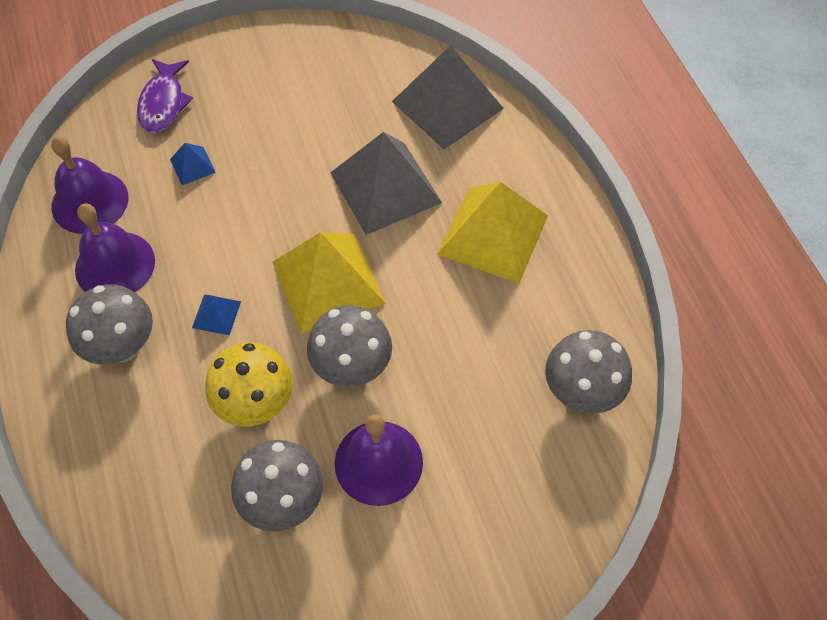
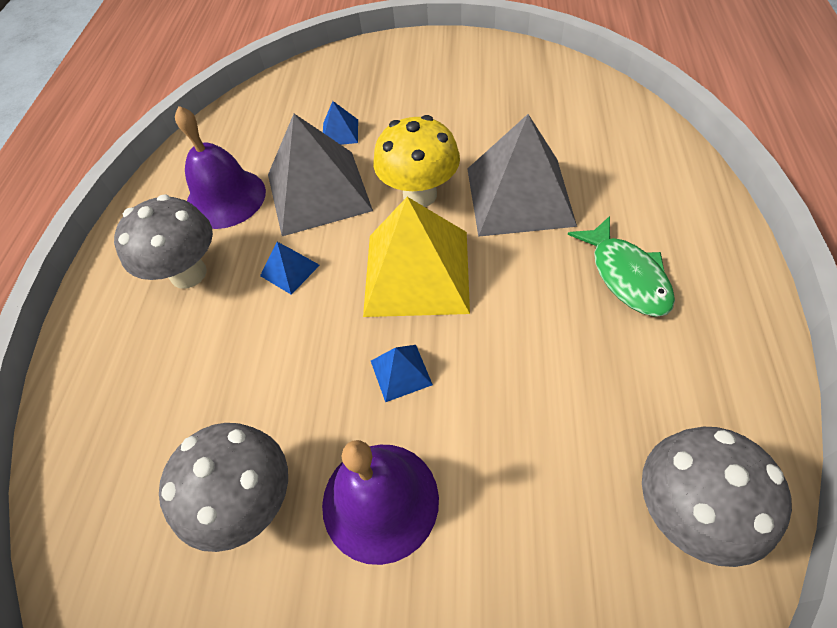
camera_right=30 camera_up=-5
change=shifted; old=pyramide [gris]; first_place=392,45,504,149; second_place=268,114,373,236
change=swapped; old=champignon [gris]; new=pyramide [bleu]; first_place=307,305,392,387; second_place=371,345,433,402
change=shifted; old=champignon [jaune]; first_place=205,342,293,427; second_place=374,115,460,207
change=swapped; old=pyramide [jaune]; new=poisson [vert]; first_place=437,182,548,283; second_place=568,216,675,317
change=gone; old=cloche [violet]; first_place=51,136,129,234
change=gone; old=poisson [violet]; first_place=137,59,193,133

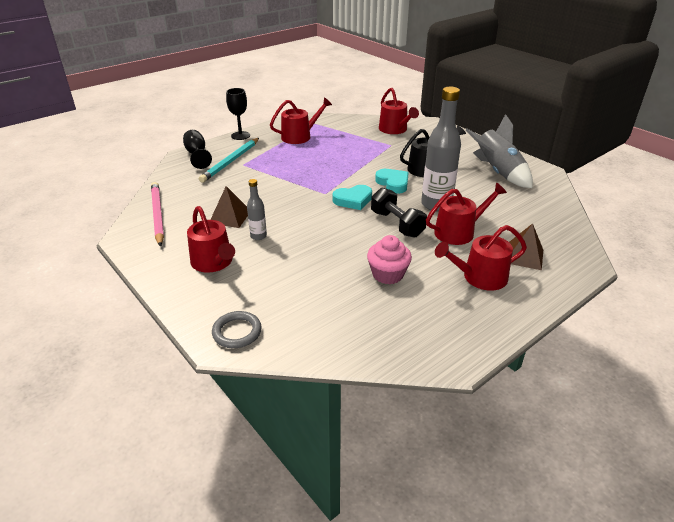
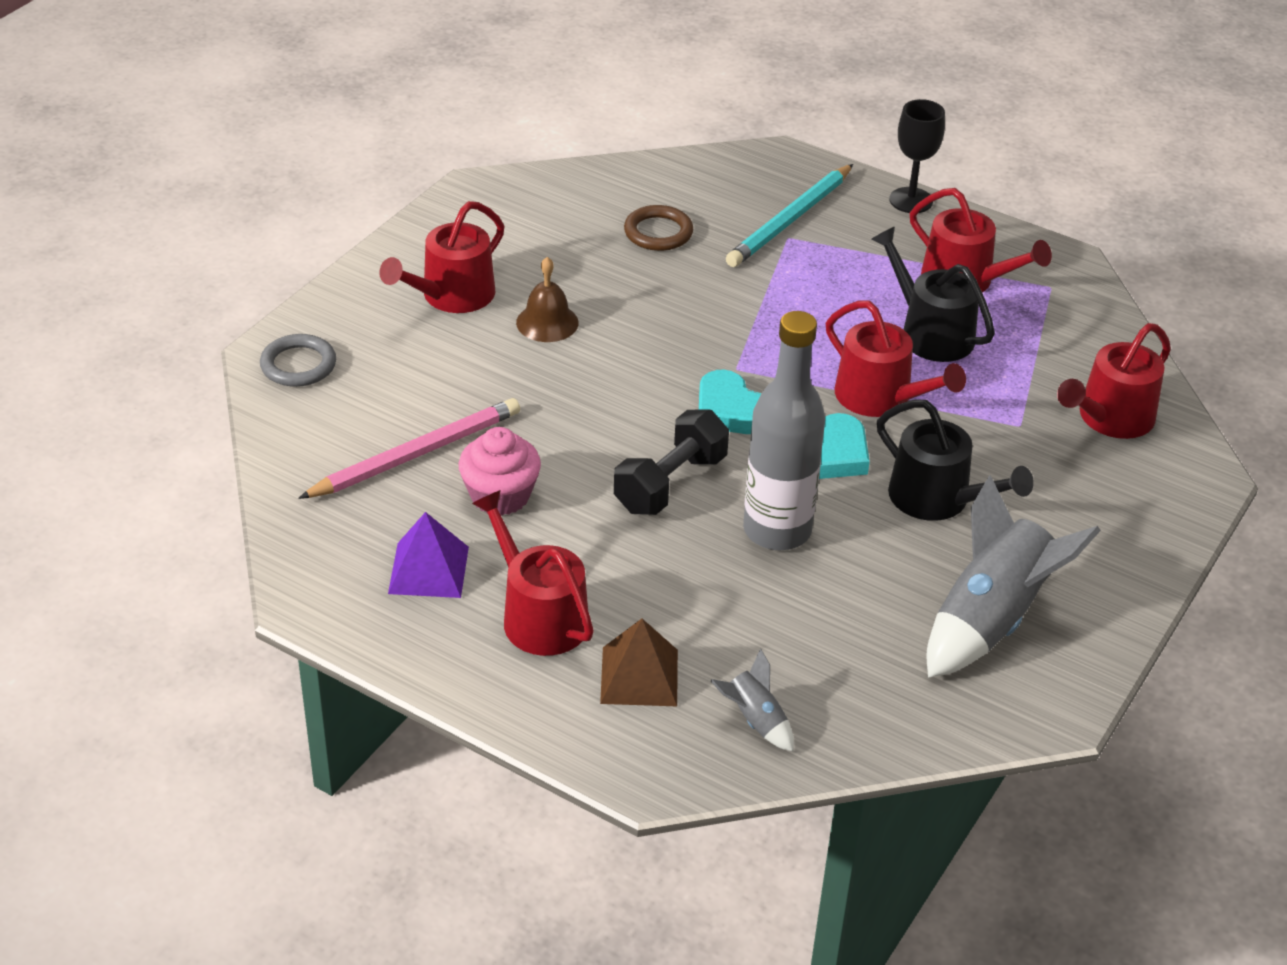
camera_right=70 camera_up=5
change=shifted; old=crayon [rose]; first_place=151,182,164,247; second_place=298,398,520,499
change=new; new=pyramide [violet]; second_place=388,512,469,598
change=swapped; old=bouteille [gris]; new=cloche [marron]; first_place=247,179,267,240; second_place=516,257,578,342
change=new; new=anneau [marron]; second_place=624,205,693,251
change=new; new=fusée [gris]; second_place=711,649,794,752
change=rotated; old=crayon [turquoise]; first_place=199,138,259,183; second_place=726,164,853,267; degrees=-60
change=shifted; old=arrosoir [rouge]; first_place=426,183,507,245; second_place=826,301,966,417
change=new; new=arrosoir [noir]; second_place=871,227,995,362
change=gone; old=verre à pied [noir]; first_place=183,130,212,169
change=gone; old=pyramide [marron]; first_place=210,186,248,228

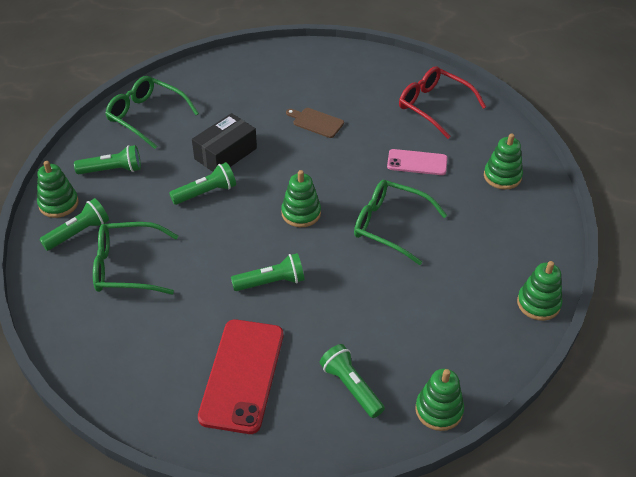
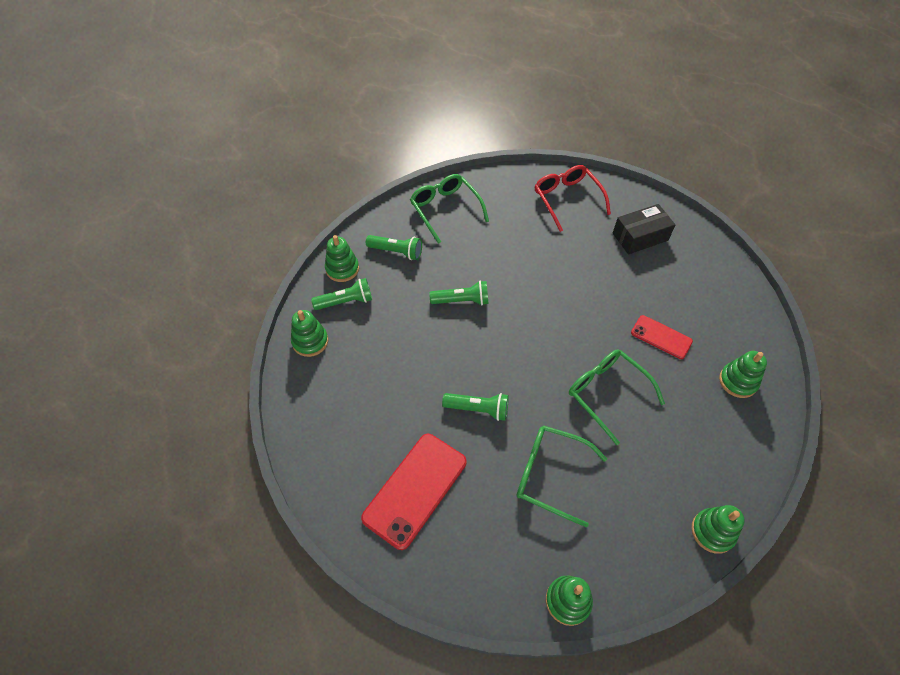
camera_right=25 camera_up=10
change=shifted; old=jouet à empiler [vert]; first_place=281,170,321,227; second_place=291,310,328,357
change=shifted; old=lunettes [vert]; first_place=93,222,178,294; second_place=516,425,607,527
change=shifted; old=lunettes [rouge]; first_place=399,66,486,139; second_place=535,165,611,232
change=shifted; old=boîte [noir]; first_place=192,113,257,172; second_place=613,204,675,254
change=repainted; old=téléphone [rose]; new=téléphone [rouge]; first_place=387,149,447,175; second_place=631,315,693,359
change=gone; old=planche à découper [marron]; first_place=286,108,344,138
change=gone; old=lampe de poche [vert]; first_place=320,344,385,418

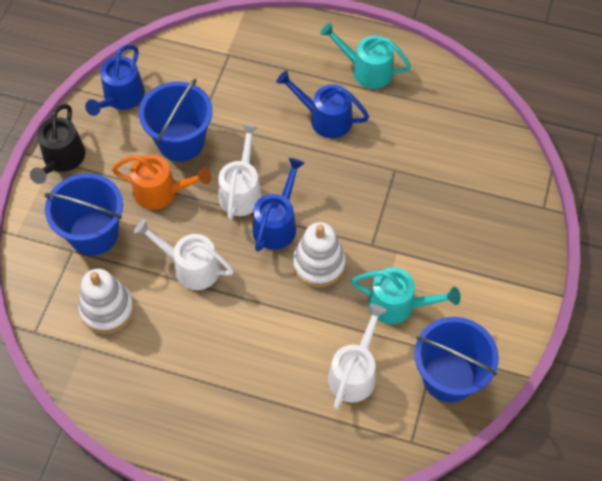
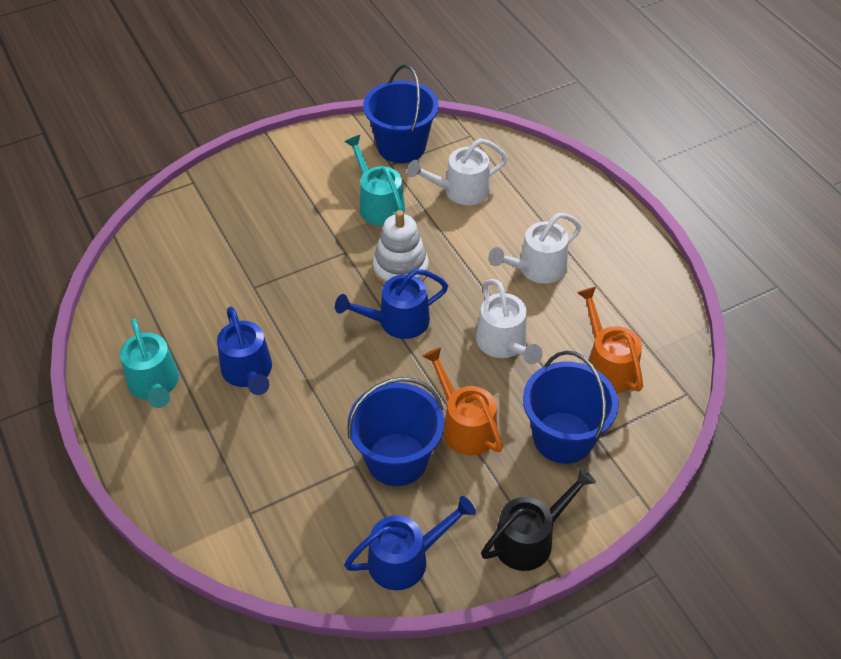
camera_right=-135 camera_up=-10
change=shifted; old=arrosoir [blanc]; first_place=218,124,262,220; second_place=488,213,582,283
change=swapped; old=jouet à empiler [blanc]; new=arrosoir [orange]; first_place=78,269,134,334; second_place=577,287,643,393

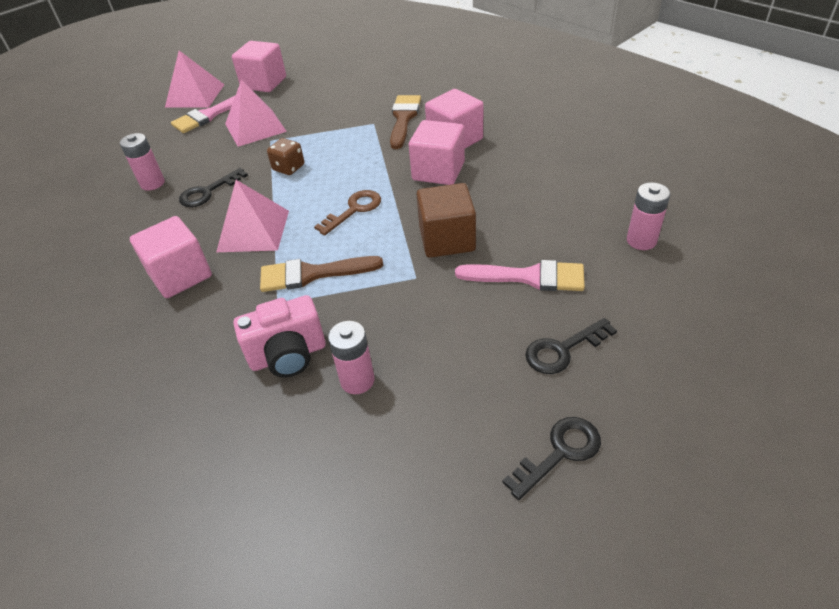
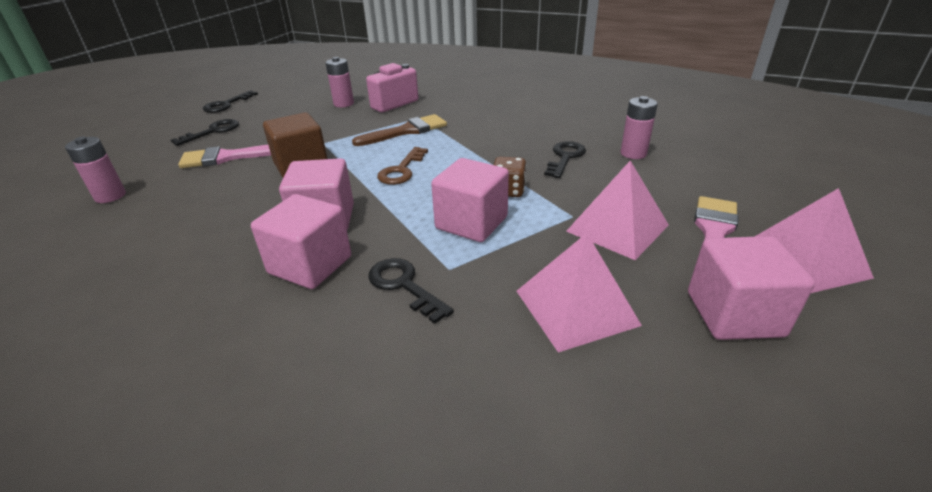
camera_right=155 camera_up=-10
change=swapped; old=pinceau [marron]; new=clé [noir]; first_place=390,95,421,149; second_place=368,258,454,324
change=shifted; old=cube [rose]; first_place=130,216,212,298; second_place=431,158,509,242
change=shifted; old=pyramide [rose]; first_place=216,180,289,252; second_place=517,233,642,352

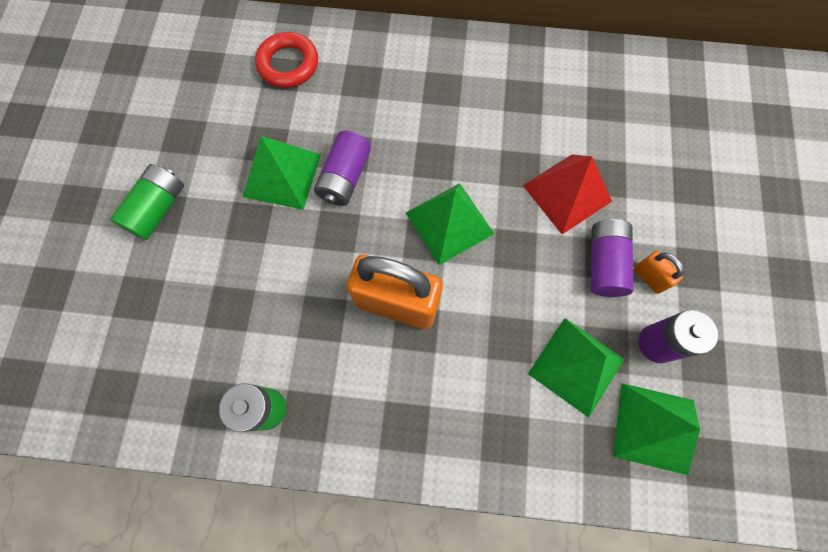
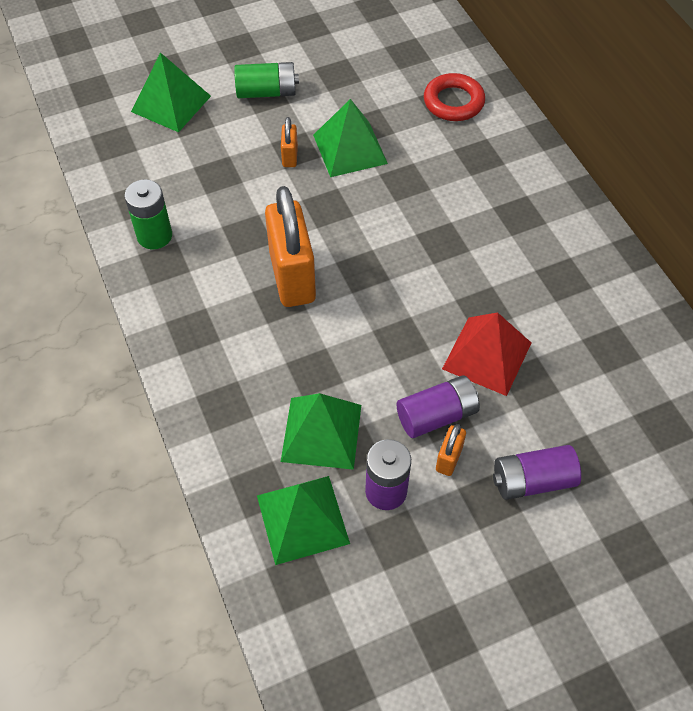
camera_right=60 camera_up=-15
change=shifted; old=pyramide [vert]; first_place=406,183,494,265; second_place=131,52,211,132
change=new; new=cadenas [orange]; second_place=281,117,298,167
change=shifted; old=pile [violet]; first_place=314,130,371,206; second_place=493,445,581,500

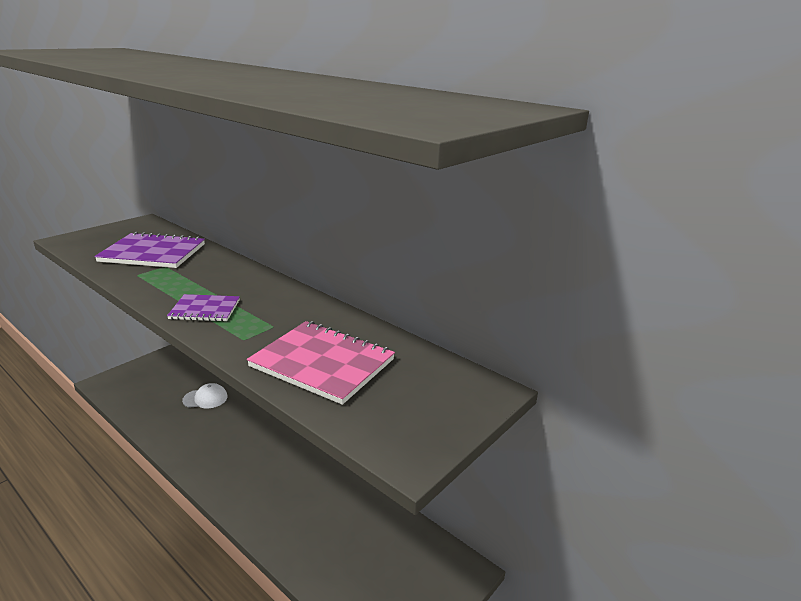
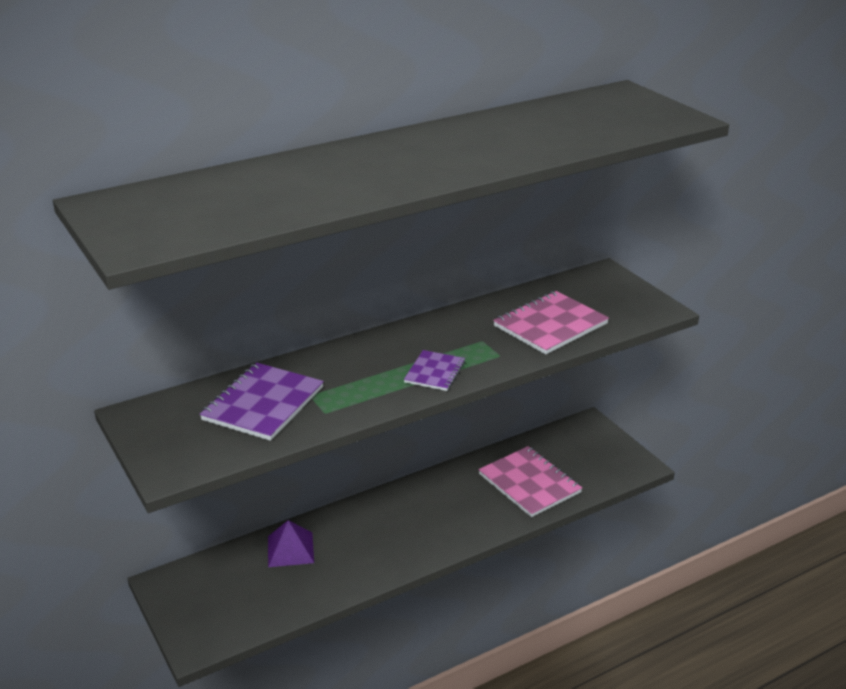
camera_right=-70 camera_up=5
change=swapped; old=casquette [blanc]; new=pyramide [violet]; first_place=182,383,227,408; second_place=268,520,314,567
change=new; new=carnet [rose]; second_place=478,446,582,517

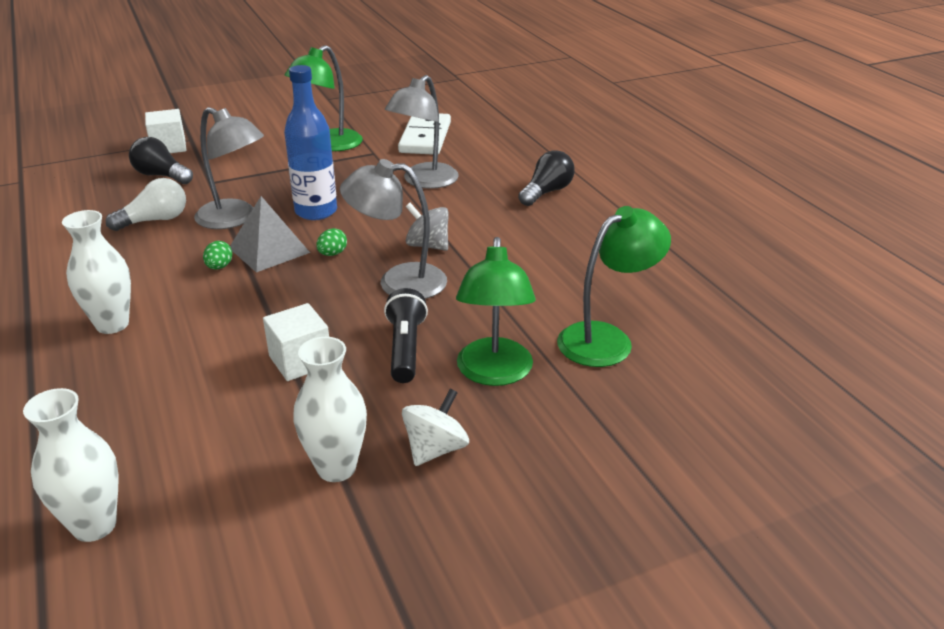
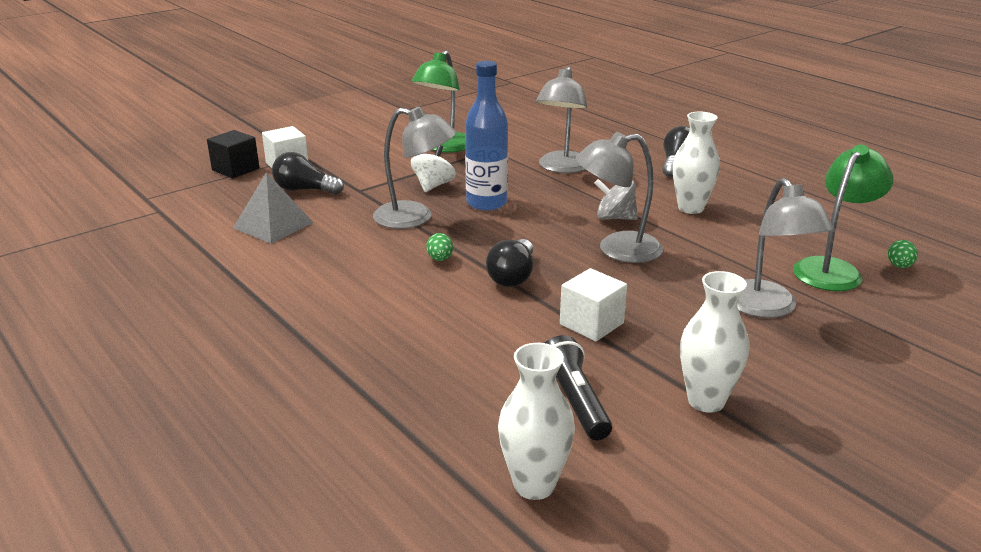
camera_right=-15 camera_up=-5
change=new; new=cube [noir]; second_place=207,130,259,178
change=shifted; old=pyramide [gris]; first_place=230,196,310,272; second_place=233,172,314,244
change=shifted; old=toupie [blanc]; first_place=402,389,469,466; second_place=411,145,456,192
change=new; new=ampoule [noir]; second_place=486,239,533,287
change=shifted; old=lampe de poche [noir]; first_place=384,288,428,383; second_place=545,335,612,440
change=shifted; old=vase [blanc]; first_place=62,210,131,334; second_place=673,111,720,214
change=repainted; old=lampe [vert]; new=lampe [gris]; first_place=456,237,536,386; second_place=737,178,834,318
change=shifted; old=œuf [vert]; first_place=316,228,347,256; second_place=888,240,918,268
change=gone; old=ampoule [blanc]; first_place=106,178,186,231
change=gone; old=domino [blanc]; first_place=398,113,451,155

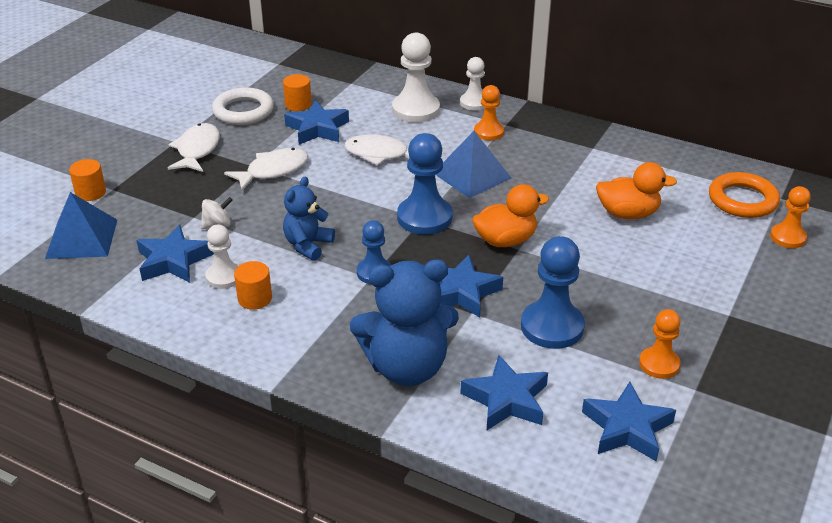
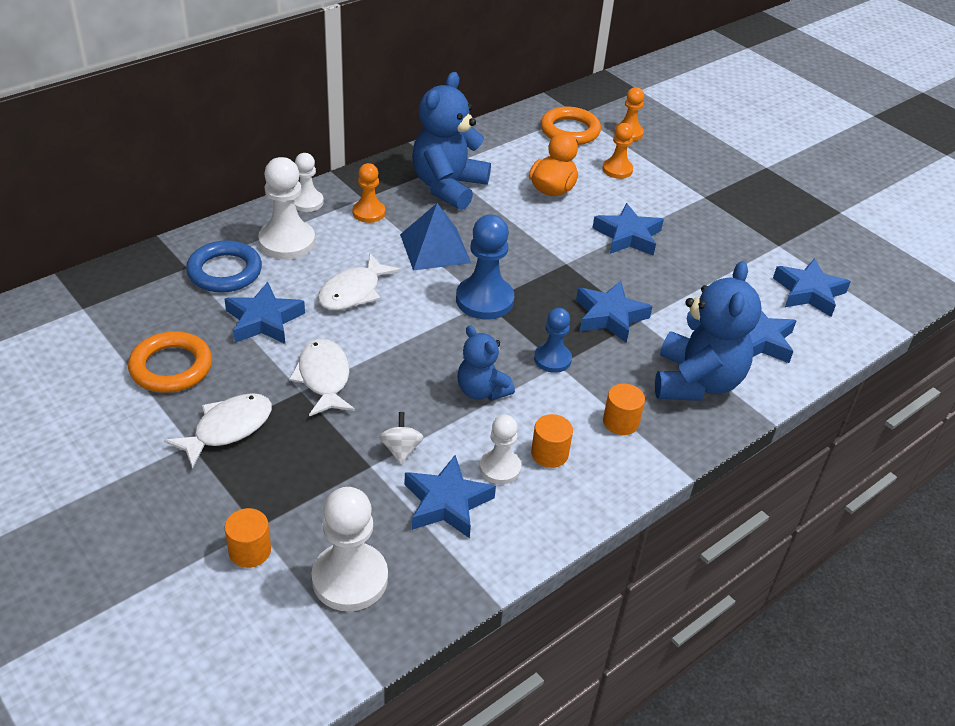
camera_right=-70 camera_up=5
change=repainted; old=anneau [blanc]; new=anneau [orange]; first_place=212,87,274,125; second_place=128,331,212,393
change=rotated; old=poisson [blanc]; first_place=168,123,220,172; second_place=164,393,272,469; degrees=105
change=new; new=anneau [bleu]; second_place=186,240,262,293
change=swapped; old=pyramide [bleu]; new=pion [blanc]; first_place=45,192,117,259; second_place=311,487,388,611
change=new; new=ours en peluche [bleu]; second_place=412,72,491,210
change=new; new=étoile [bleu]; second_place=593,203,664,256
change=shifted; old=pion [orange]; first_place=639,309,681,379; second_place=603,123,634,179
change=shifted; old=cylindre [orange]; first_place=283,74,312,111; second_place=603,384,645,435
change=gone; old=canard [orange]; first_place=472,184,549,247
change=gone; old=pion [bleu]; first_place=521,236,585,349

